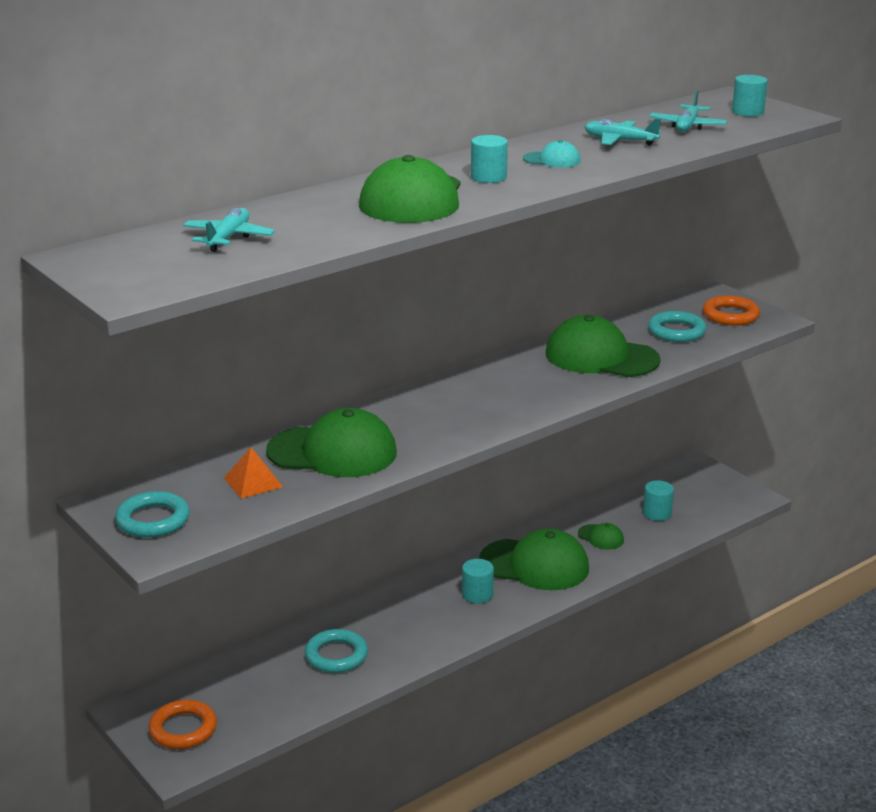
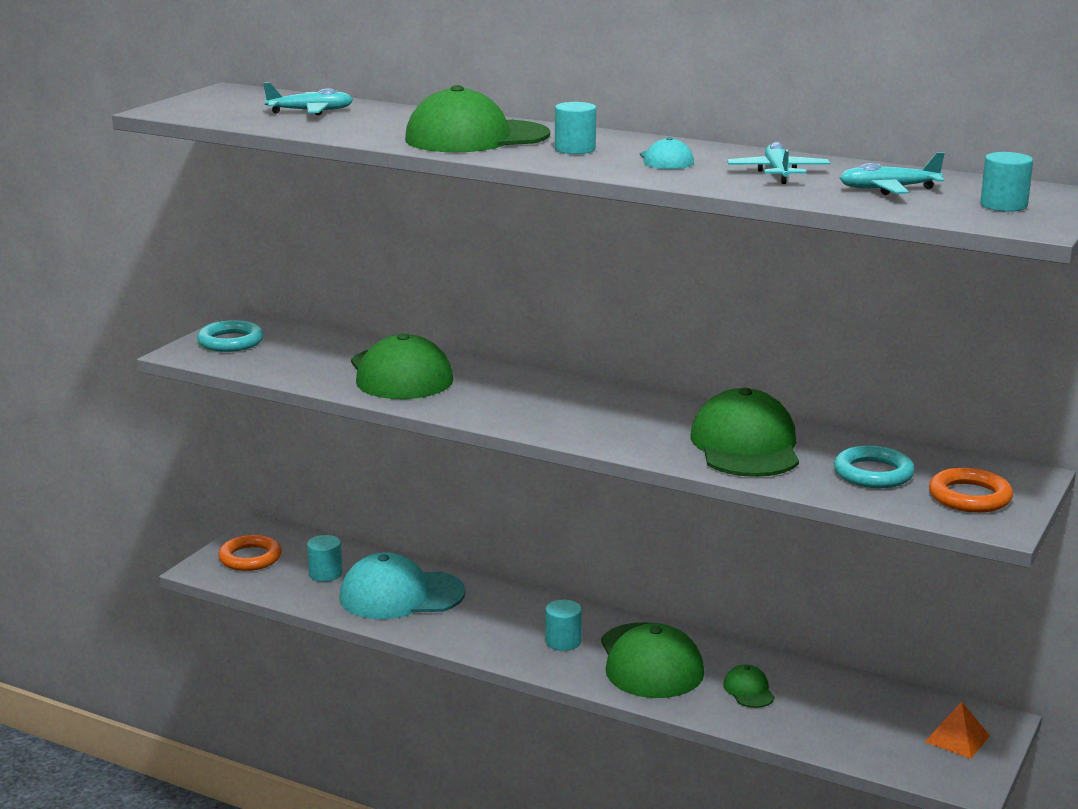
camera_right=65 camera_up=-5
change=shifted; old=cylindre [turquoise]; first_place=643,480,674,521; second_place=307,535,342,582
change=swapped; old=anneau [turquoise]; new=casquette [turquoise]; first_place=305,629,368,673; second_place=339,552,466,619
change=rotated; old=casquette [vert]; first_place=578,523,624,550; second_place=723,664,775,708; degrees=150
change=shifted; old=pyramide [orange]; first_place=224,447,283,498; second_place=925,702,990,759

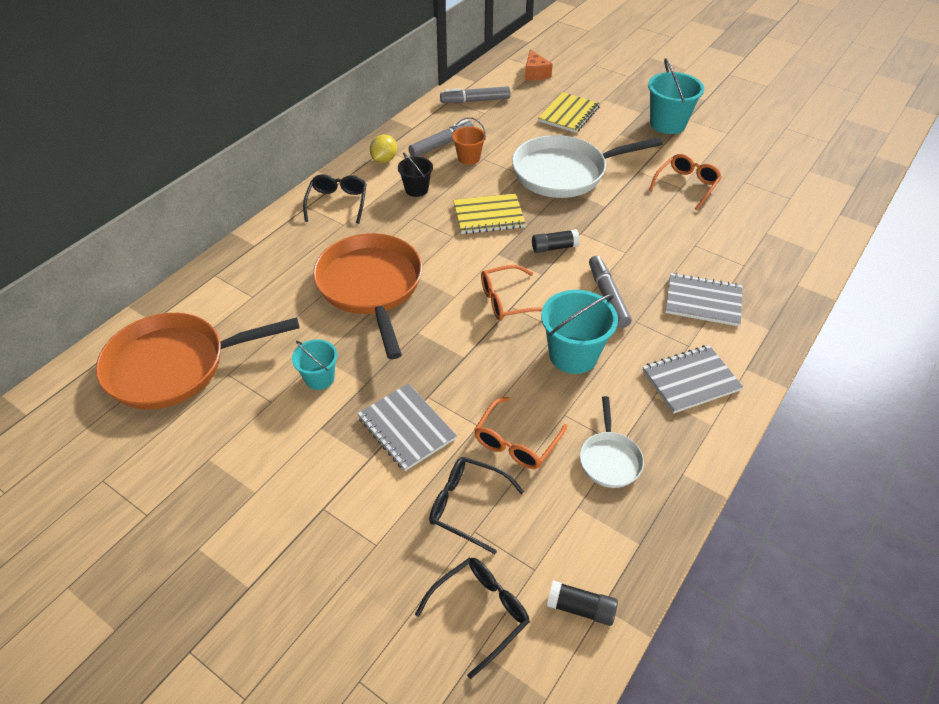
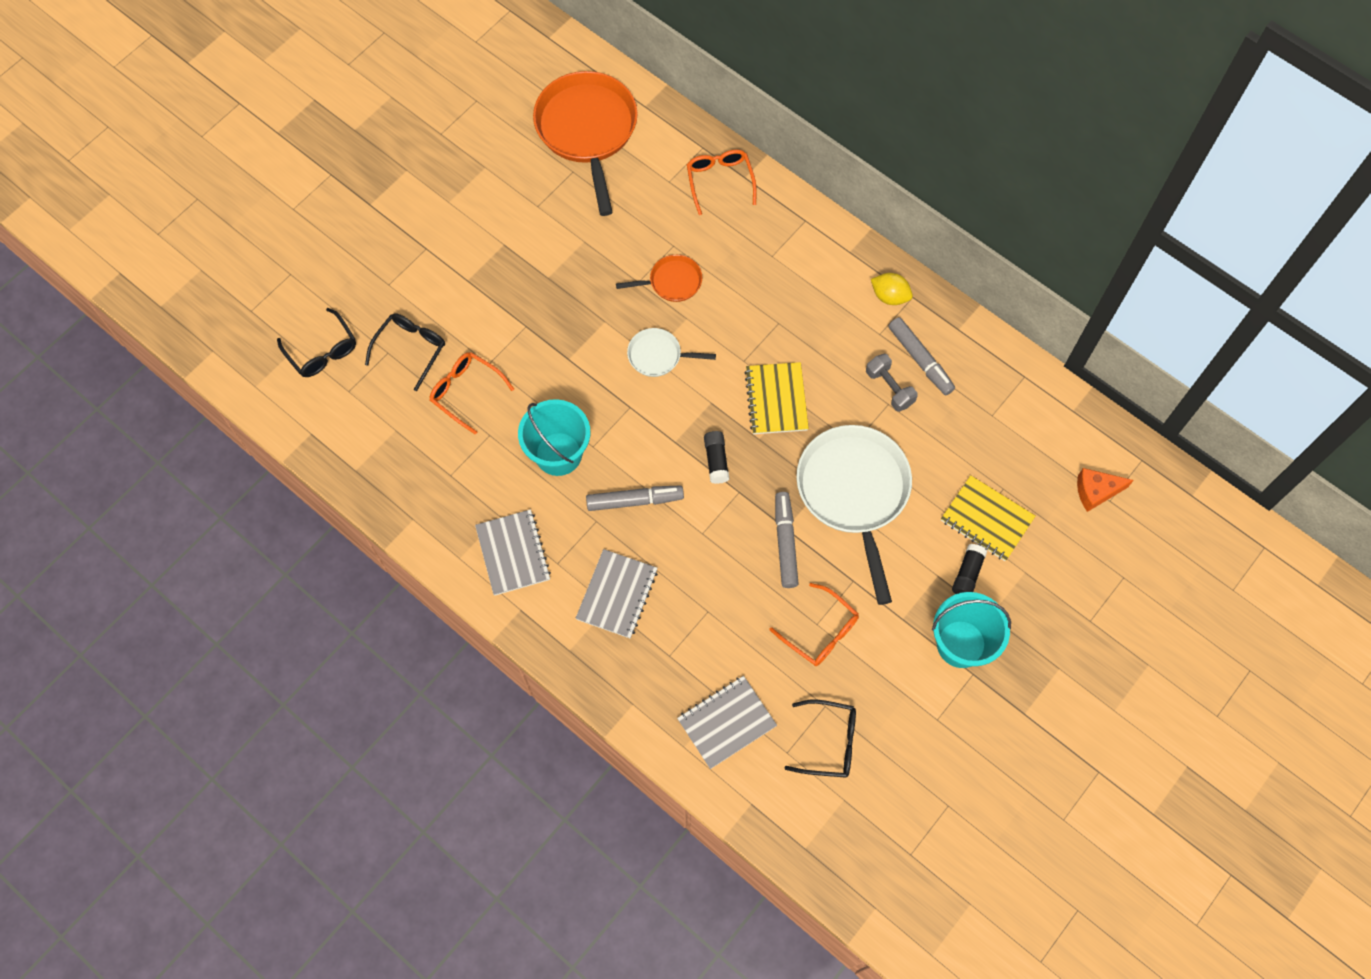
camera_right=95 camera_up=20
change=scaled; old=poêle [orange]; first_place=313,233,422,359; second_place=616,255,702,302; factor=0.48
change=shifted; old=poêle [blanc]; first_place=580,396,644,488; second_place=627,328,716,377
change=shifted; old=carnet [gris]; first_place=357,384,457,471; second_place=677,676,777,769
change=shifted; old=lunettes [orange]; first_place=481,265,542,321; second_place=687,150,757,215
change=shifted; old=feutre [gris]; first_place=440,86,511,103; second_place=775,492,799,588
change=shifted; old=lunettes [noir]; first_place=303,174,367,224; second_place=784,699,856,778
change=swapped; old=seau [orange]; new=haltère [gris]; first_place=452,117,486,165; second_place=866,354,918,412
change=shifted; old=bâton de colle [noir]; first_place=547,581,618,626; second_place=952,544,987,594
change=gone; old=seau [turquoise]; first_place=292,339,338,390
change=gone; old=seau [noir]; first_place=398,152,433,197

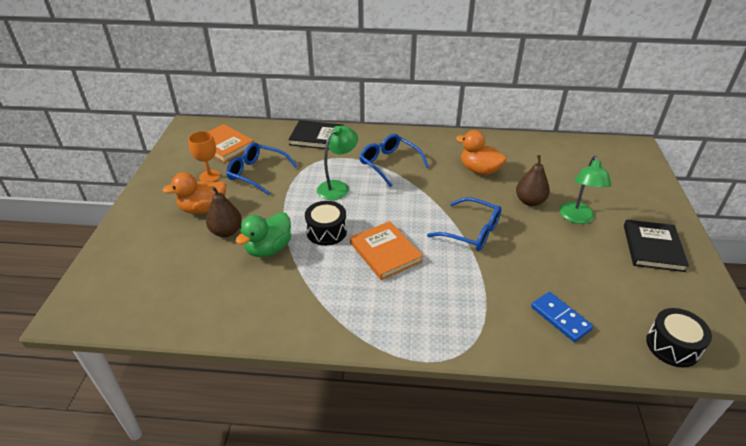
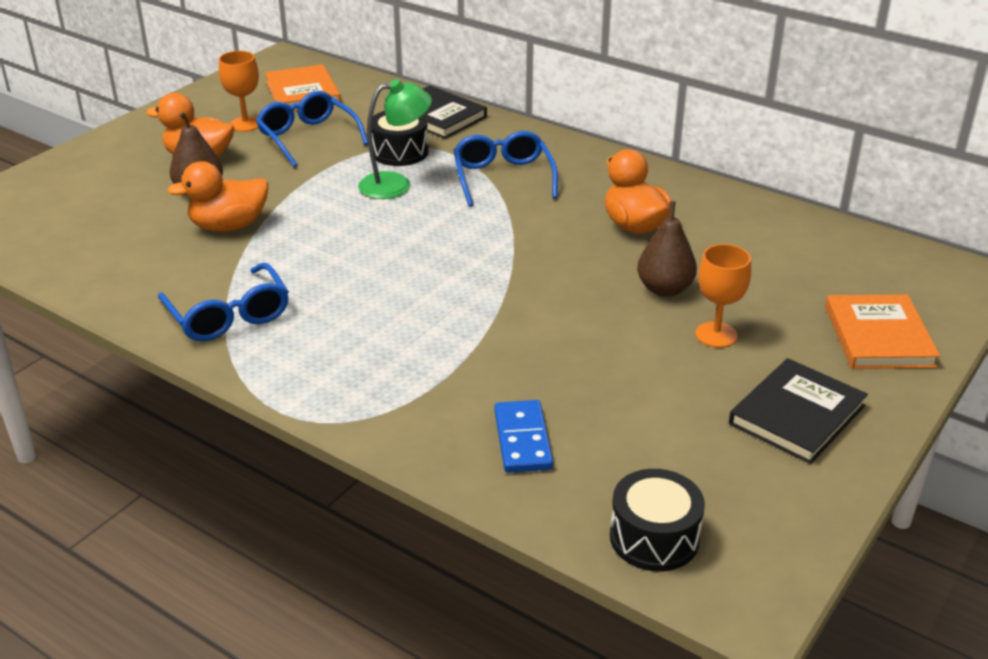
camera_right=30 camera_up=-5
change=shifted; old=lunettes [bleu]; first_place=427,197,502,251; second_place=158,263,289,341
change=repainted; old=canard [vert]; new=canard [orange]; first_place=236,212,291,257; second_place=167,161,268,232
change=shifted; old=tambour [noir]; first_place=305,201,347,246; second_place=372,111,429,166
change=swapped; old=lampe [vert]; new=verre à pied [orange]; first_place=559,156,611,224; second_place=695,244,751,348
change=shifted; old=livre [orange]; first_place=350,221,423,280; second_place=825,294,940,369

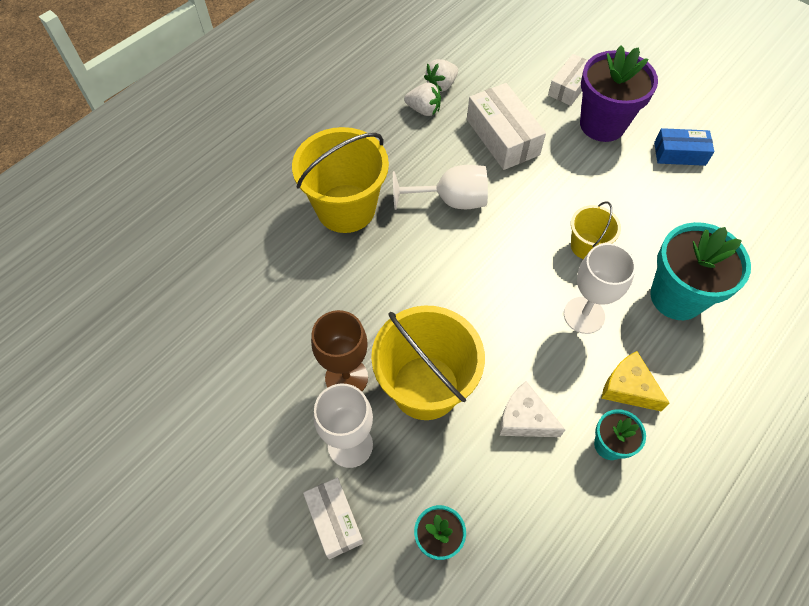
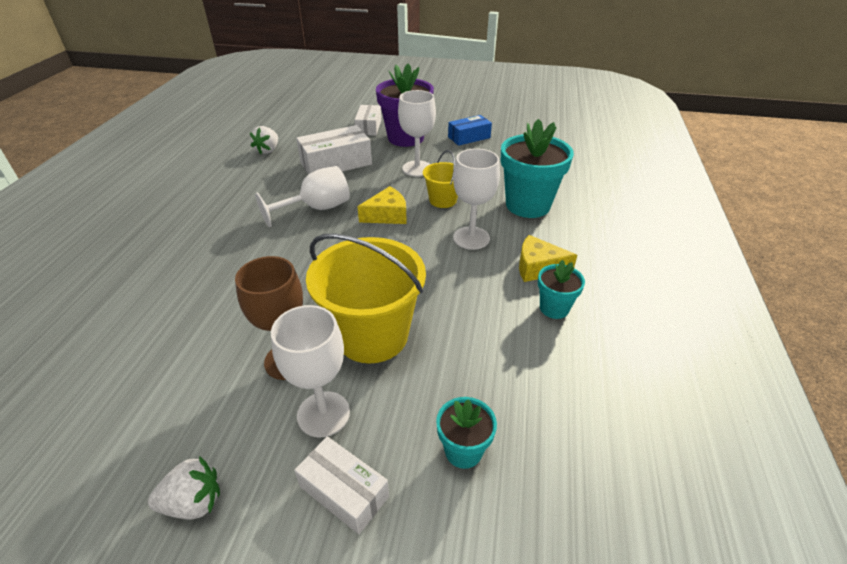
camera_right=-30 camera_up=-20
change=shifted; old=fraise [blanc]; first_place=404,83,441,116; second_place=148,456,220,520
change=rotated; old=boîte [blanc]; first_place=467,83,546,170; second_place=296,125,372,175; degrees=-60
change=new; new=fromage [jaune]; second_place=357,186,407,224
change=new; new=verre à pied [blanc]; second_place=398,90,436,177
change=gone; old=seau [jaune]; first_place=292,127,389,233
change=gone; old=fromage [blanc]; first_place=499,381,565,437

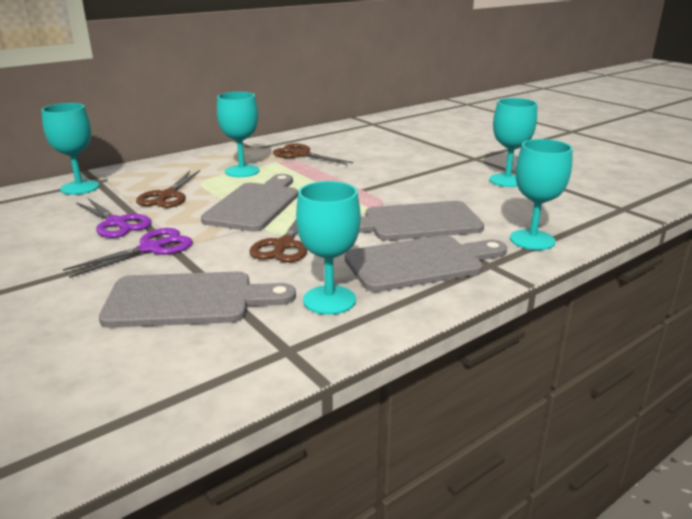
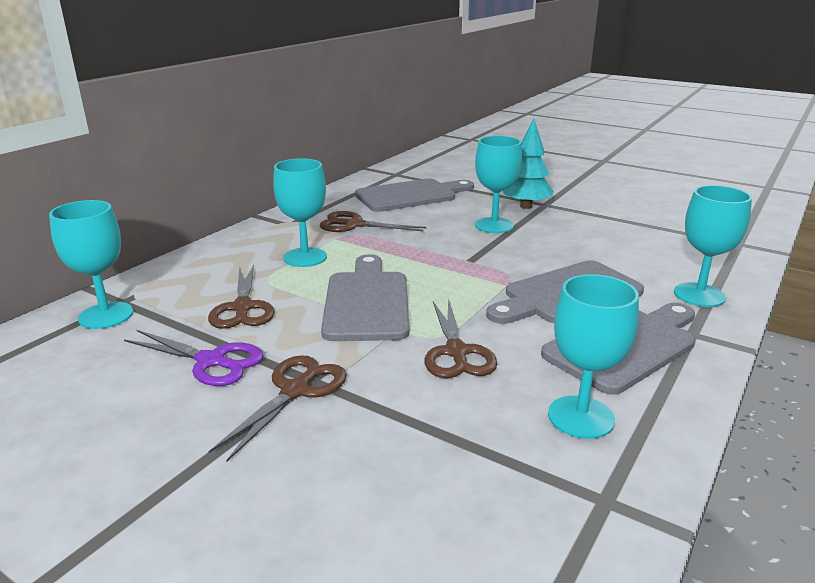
camera_right=-20 camera_up=0
change=repainted; old=ciseaux [violet]; new=ciseaux [marron]; first_place=63,228,193,278; second_place=209,355,347,462
change=shifted; old=planche à découper [gris]; first_place=99,272,296,328; second_place=355,179,474,212
change=shifted; old=verre à pied [turquoise]; first_place=489,98,537,187; second_place=475,136,522,233
change=new; new=arbre [turquoise]; second_place=503,119,554,209

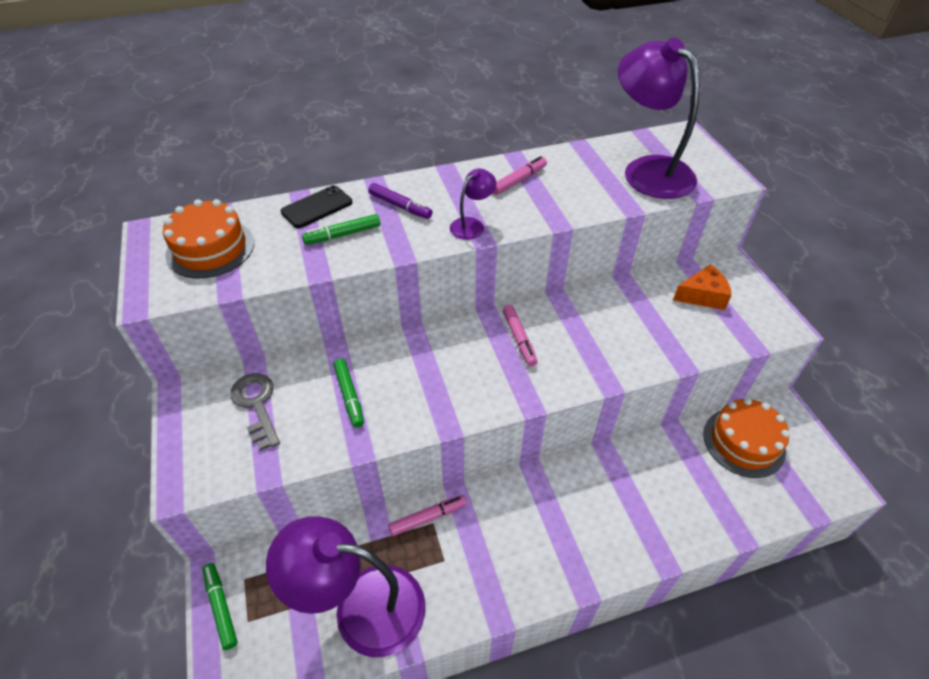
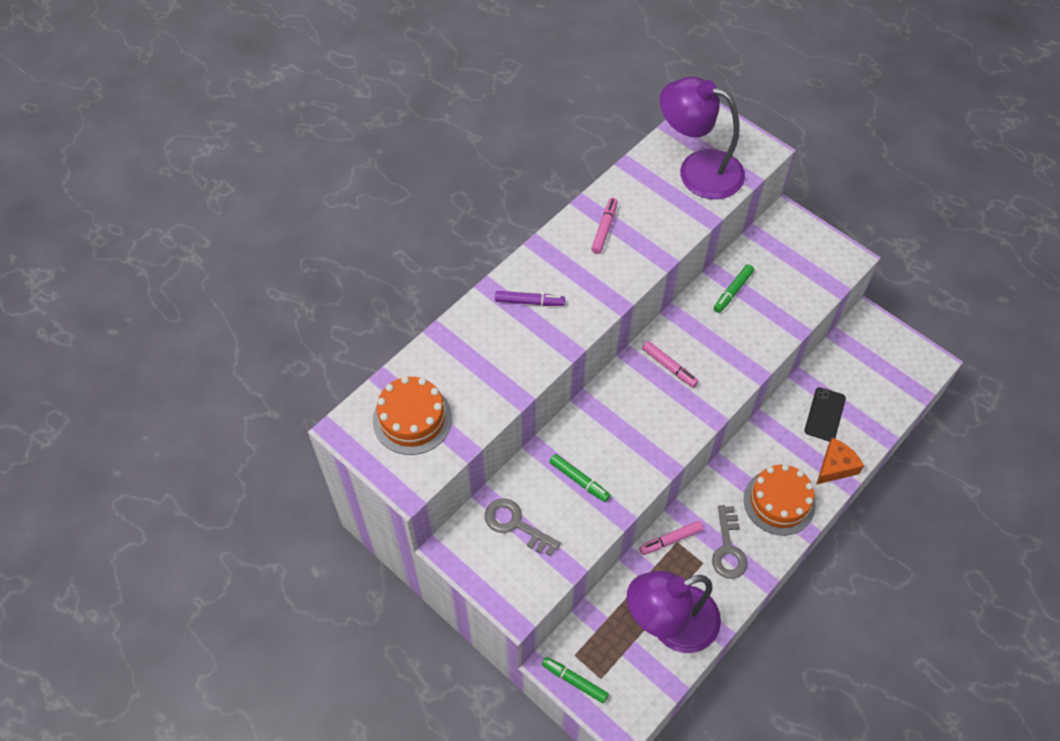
camera_right=-30 camera_up=10
change=rotated; old=feutre [rose]; first_place=388,495,467,536; second_place=639,521,703,555; degrees=-150
change=new; new=clé [gris]; second_place=712,505,748,579
change=shifted; old=feutre [vert]; first_place=302,214,380,245; second_place=714,264,754,313
change=shifted; old=gâteau [orange]; first_place=703,398,790,478; second_place=744,464,816,536
change=shifted; old=téléphone [noir]; first_place=281,185,352,228; second_place=805,387,846,442
change=shifted; old=fromage [orange]; first_place=673,264,732,310; second_place=816,438,864,485
change=gone; old=lampe [violet]; first_place=450,169,496,240

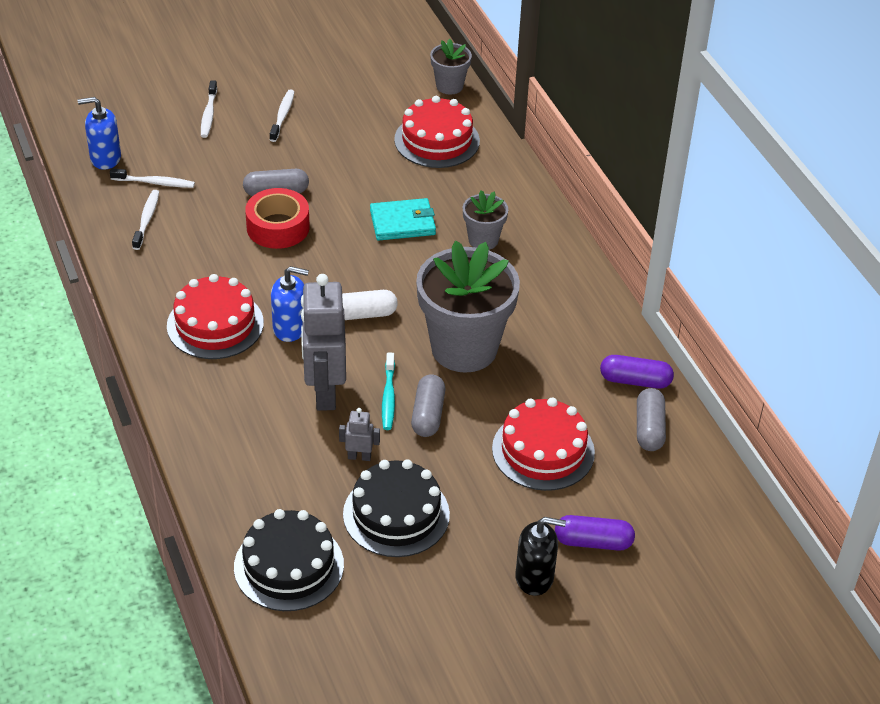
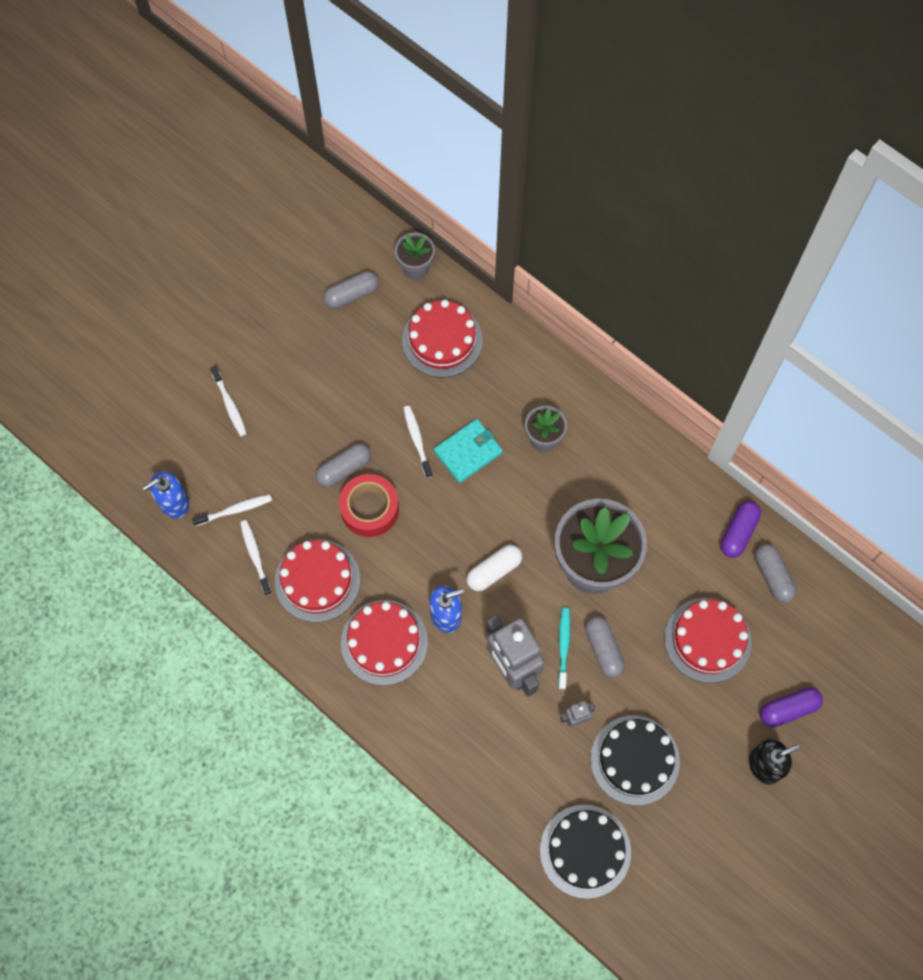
camera_right=-25 camera_up=25
change=new; new=gâteau [rouge]; second_place=275,540,360,622
change=new; new=gélule [gris]; second_place=323,271,379,309
change=shifted; old=brosse à dents [blanc]; first_place=270,89,295,142; second_place=403,405,433,478
change=rotated; old=brosse à dents [turquoise]; first_place=382,353,395,430; second_place=558,607,570,689; degrees=-150
change=rotated; old=gélule [violet]; first_place=600,355,674,389; second_place=721,501,761,558; degrees=-45

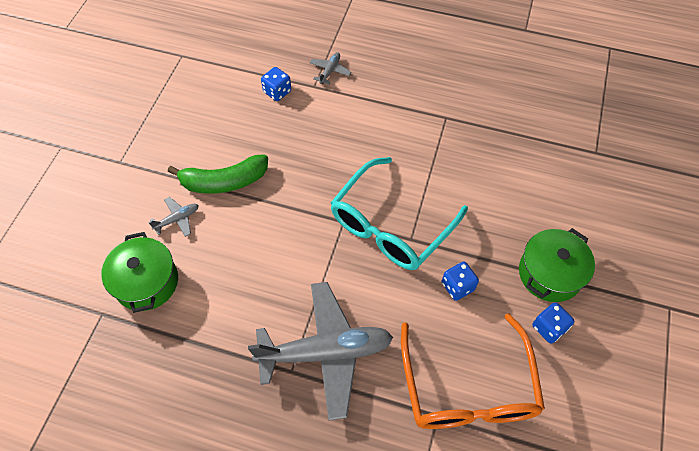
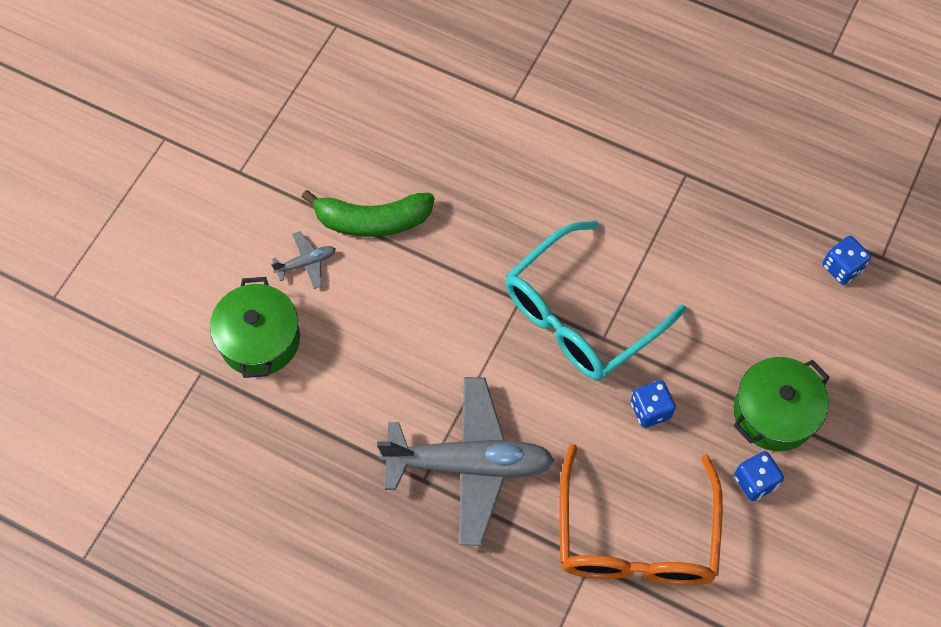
camera_right=10 camera_up=5
change=shifted; old=dé [bleu]; first_place=261,67,291,101; second_place=822,236,871,285
change=gone; old=avion [gris]; first_place=309,52,351,85

